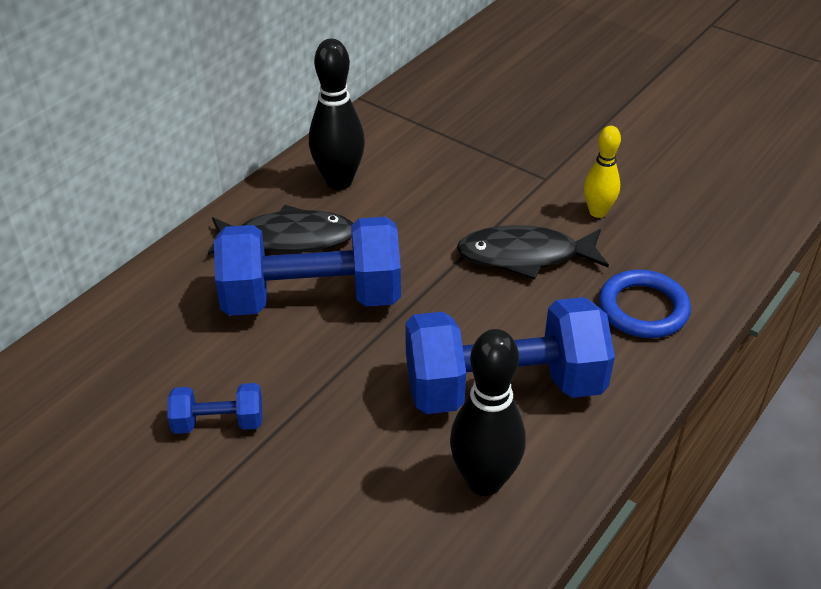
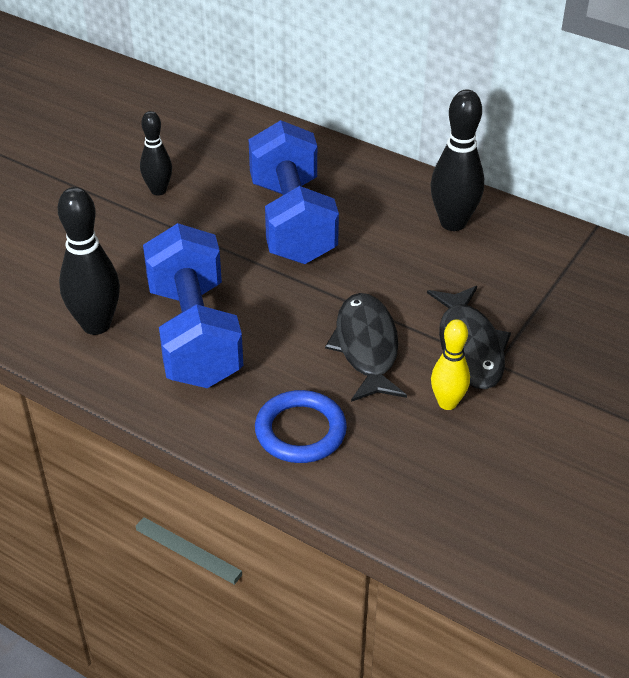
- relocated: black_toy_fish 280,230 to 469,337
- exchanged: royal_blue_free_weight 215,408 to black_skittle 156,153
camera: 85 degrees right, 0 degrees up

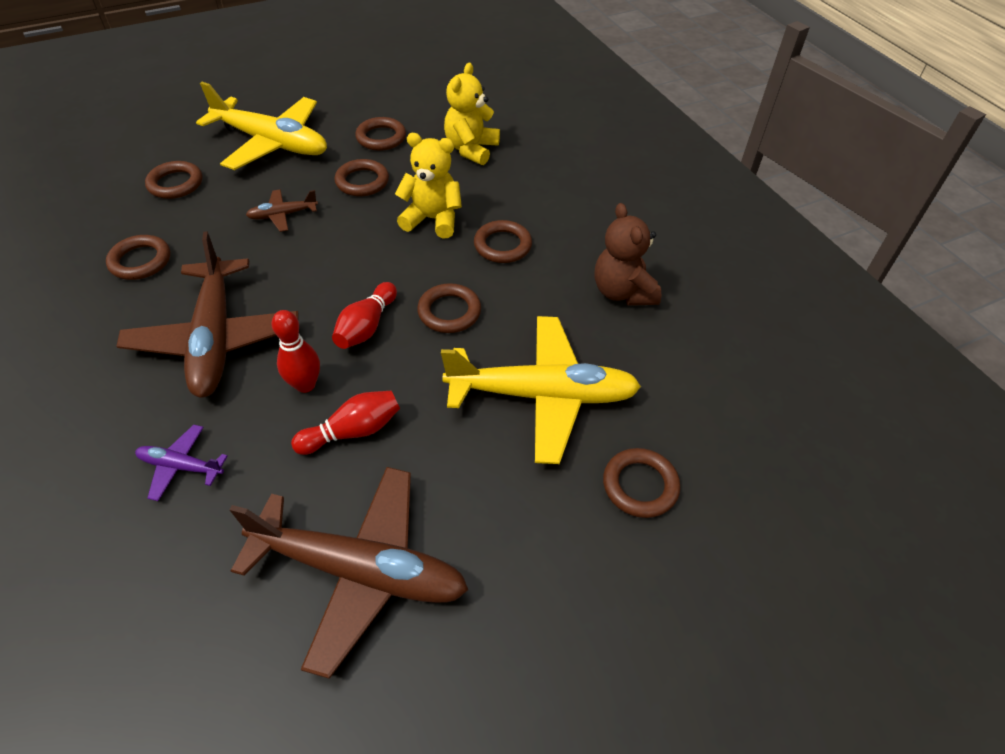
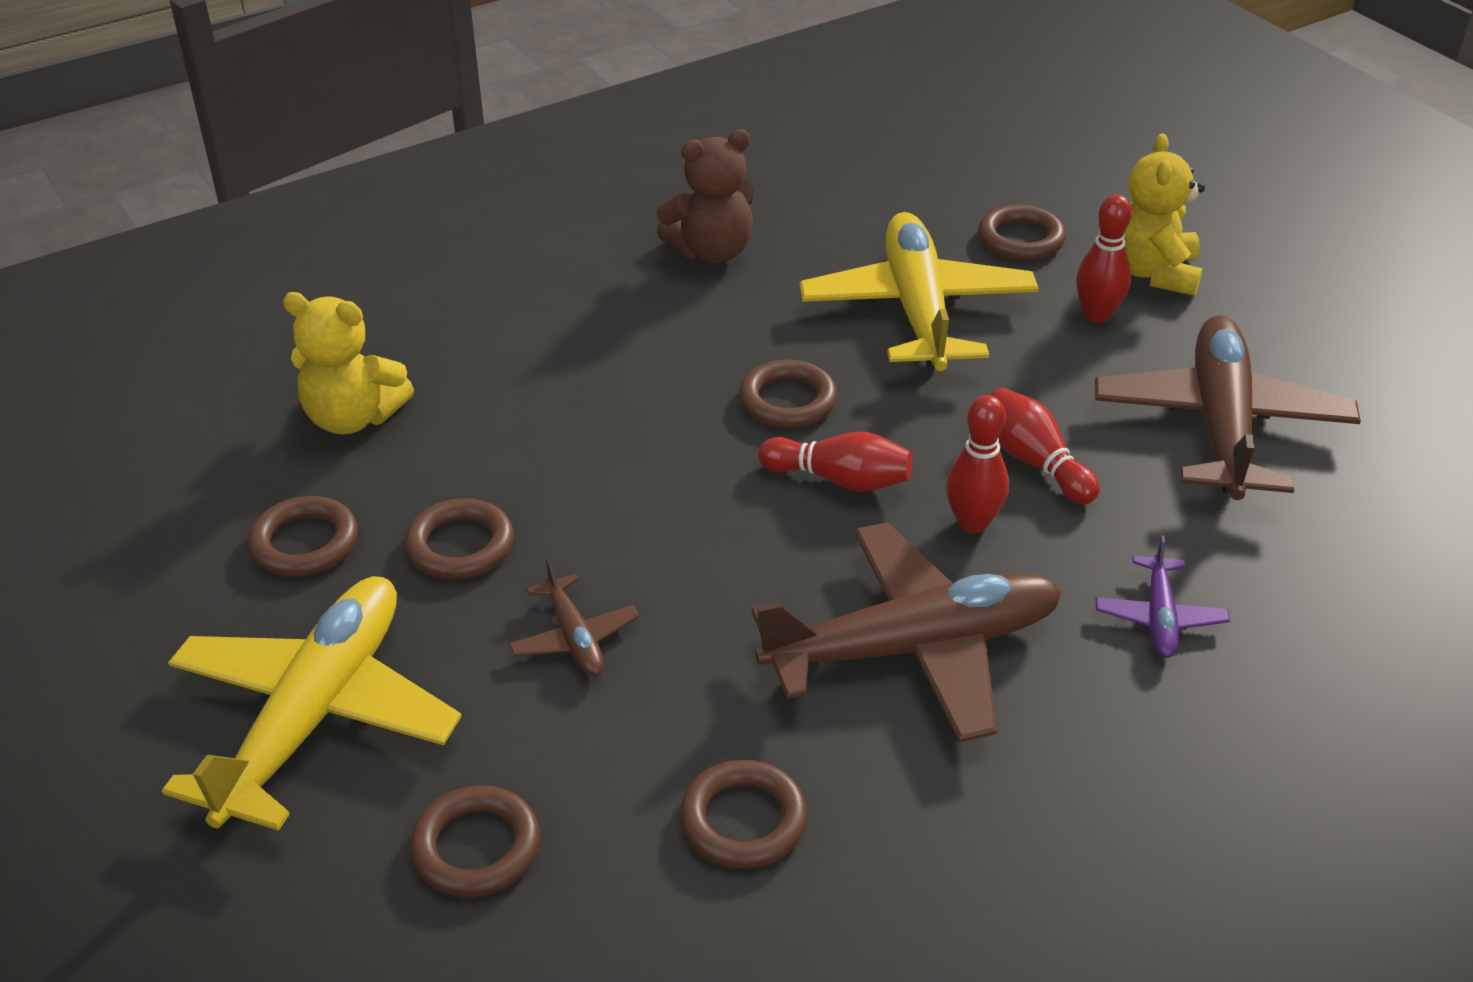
- relocated: yellow_teddy_bear 428,185 to 1164,214
- missing: brown_ring 503,241
- appeared: red_skittle 1104,258
camera: 95 degrees left, 10 degrees down

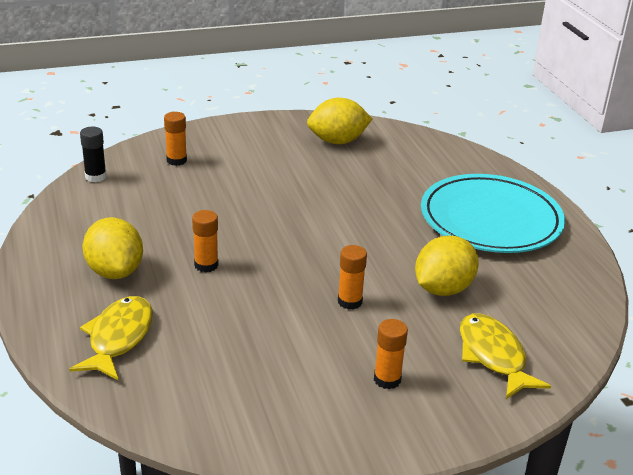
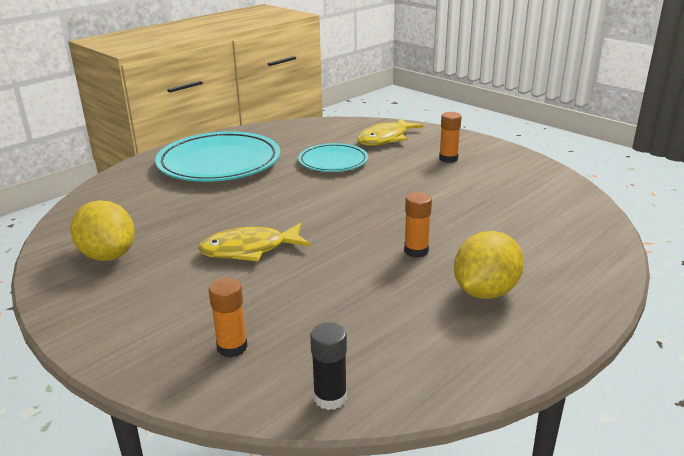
- exchanged: yellow_citrus_fruit 447,266 to turquoise_plate 333,157
- missing: bright_orange_stick_of_glue 352,277
- relocated: yellow_toy_fish 111,338 to 254,242
camera: 115 degrees left, 5 degrees down

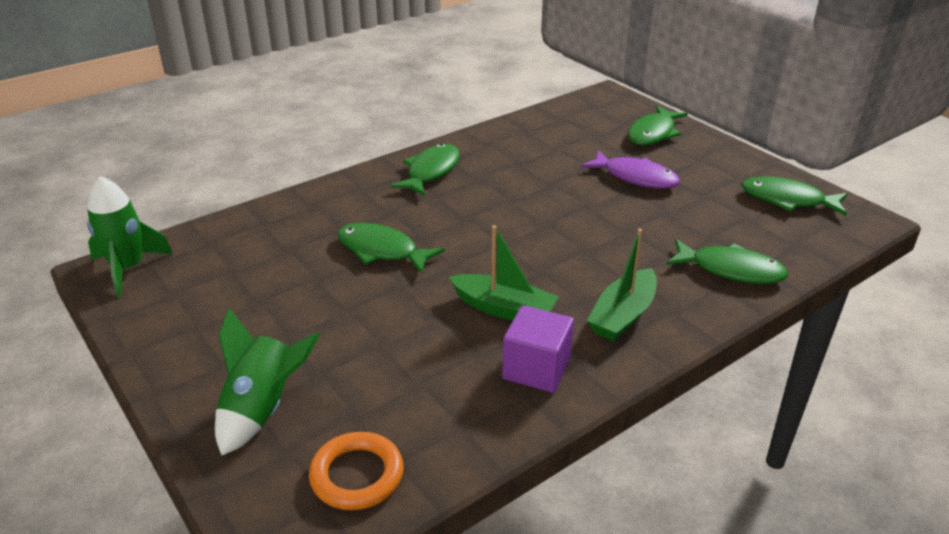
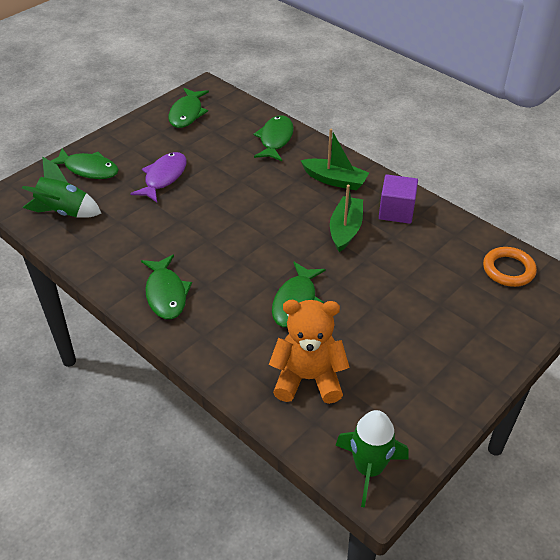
- spun: green_toy_fish 425,170 = 166,287 120 degrees counterclockwise
- relocated: green_spaceship 267,381 to 62,187
- appeared: bright_orange_teddy_bear 309,352
camera: 100 degrees left, 10 degrees up

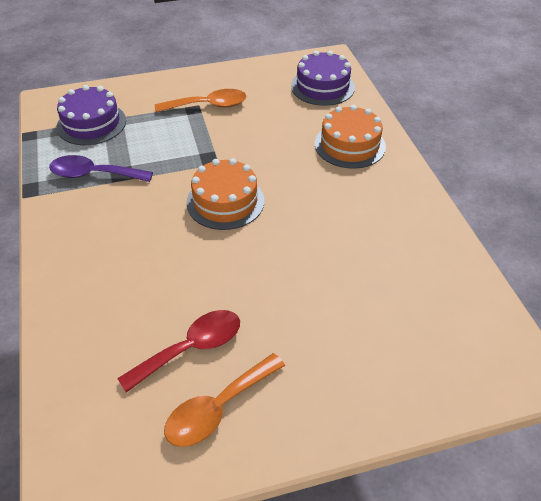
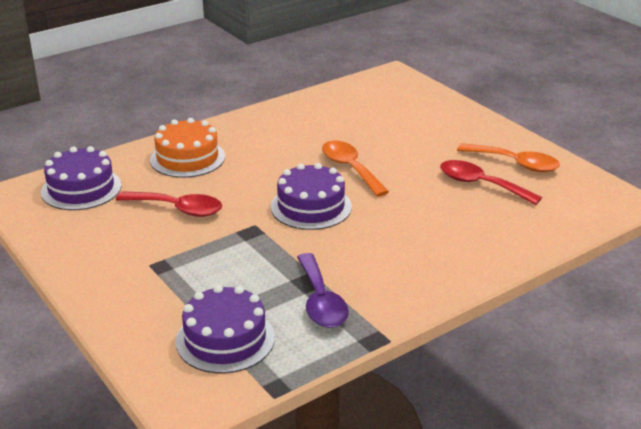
- relocated: bright_orange_tablespoon 201,100 to 355,169
- colour: bright_orange_cake 225,194 to royal_purple_cake 311,196
- appeared: red_tablespoon 169,204
camera: 110 degrees left, 15 degrees down

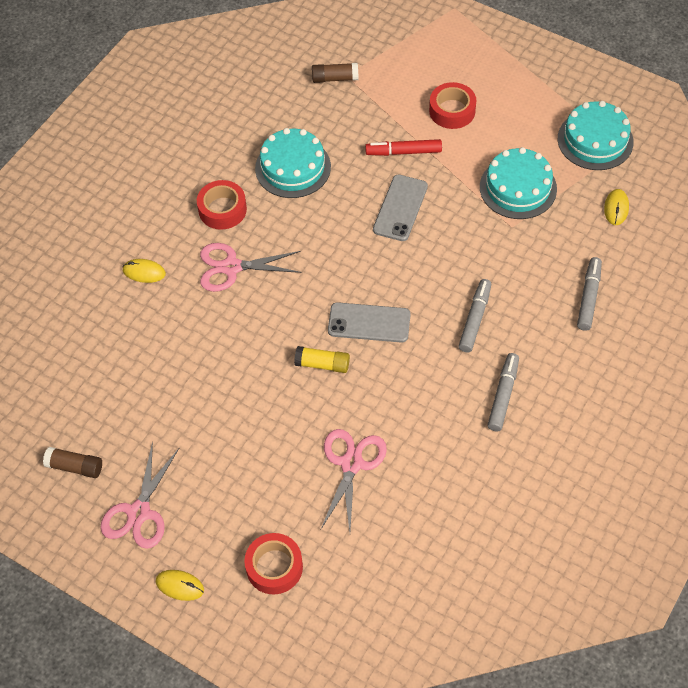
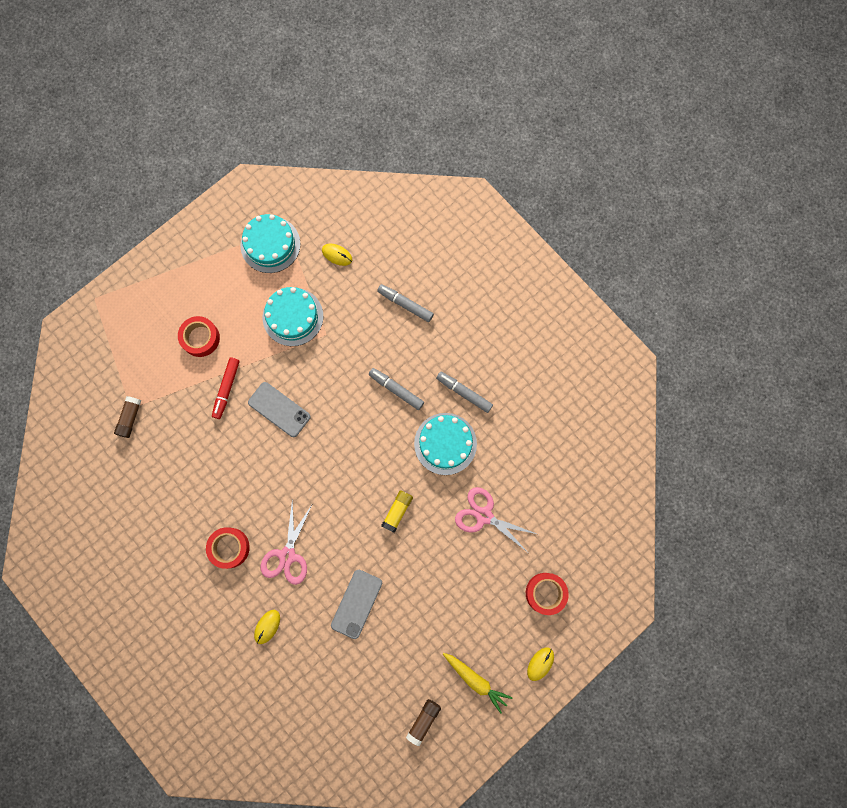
- relocated: turquoise_cake 293,163 to 445,444
- relocated: ash-grey_phone 369,322 to 356,604
- exchanged: pink_shears 139,495 to yellow_carrot 477,683
camera: 75 degrees left, 20 degrees up

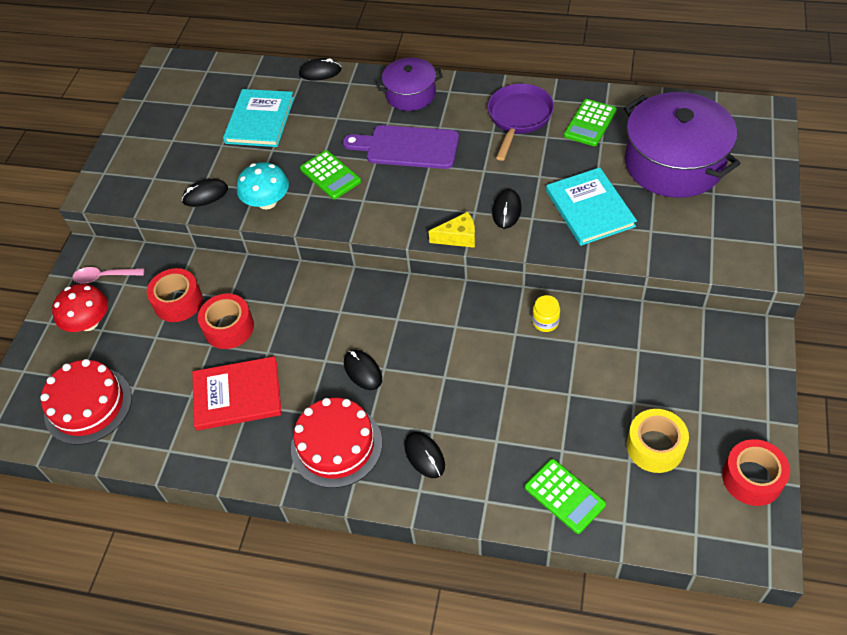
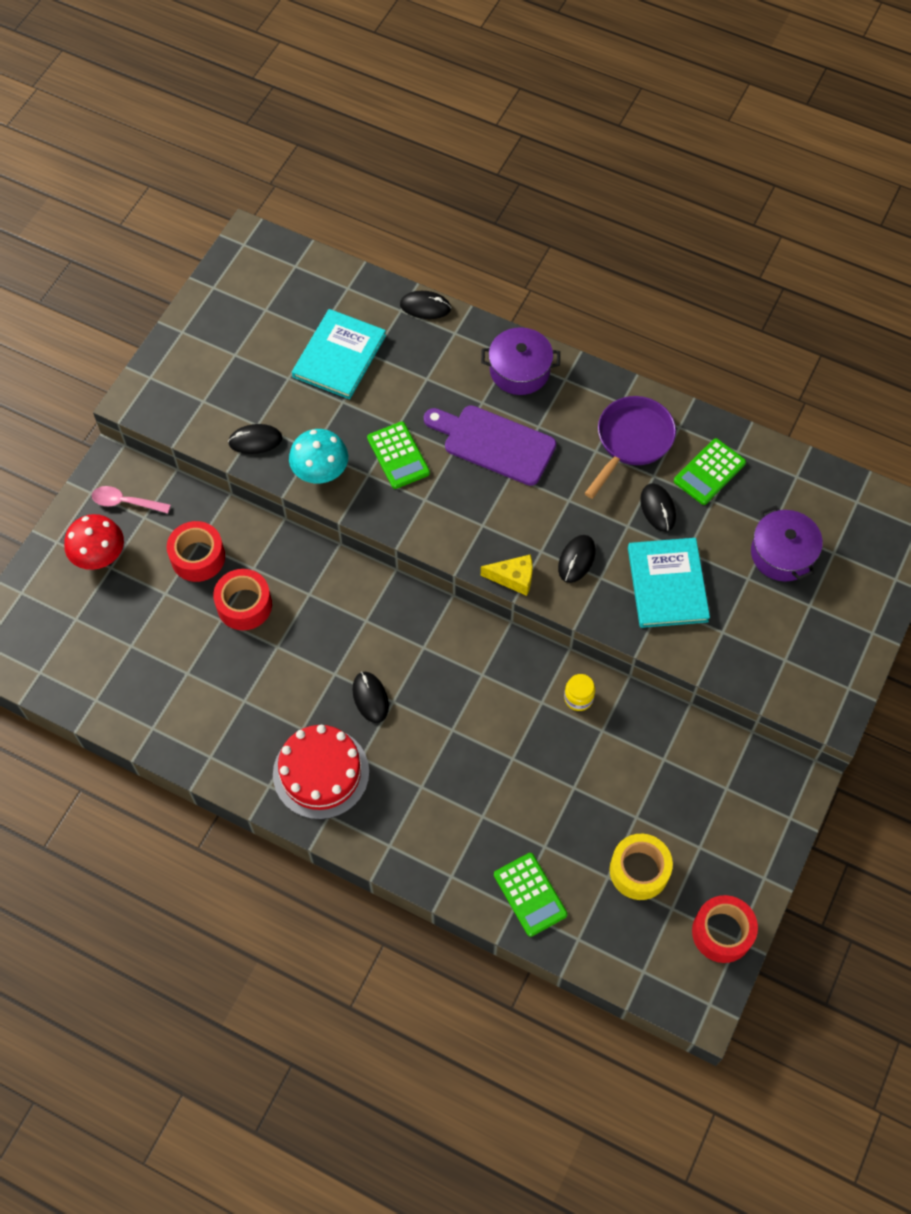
- size: royal_purple_pot 682,145 = 787,544 x0.56
- missing: red_hardback 237,393
- missing: red_cake 86,402
- relocated: black_PC_mouse 424,455 to 658,507
camera: 10 degrees right, 10 degrees up

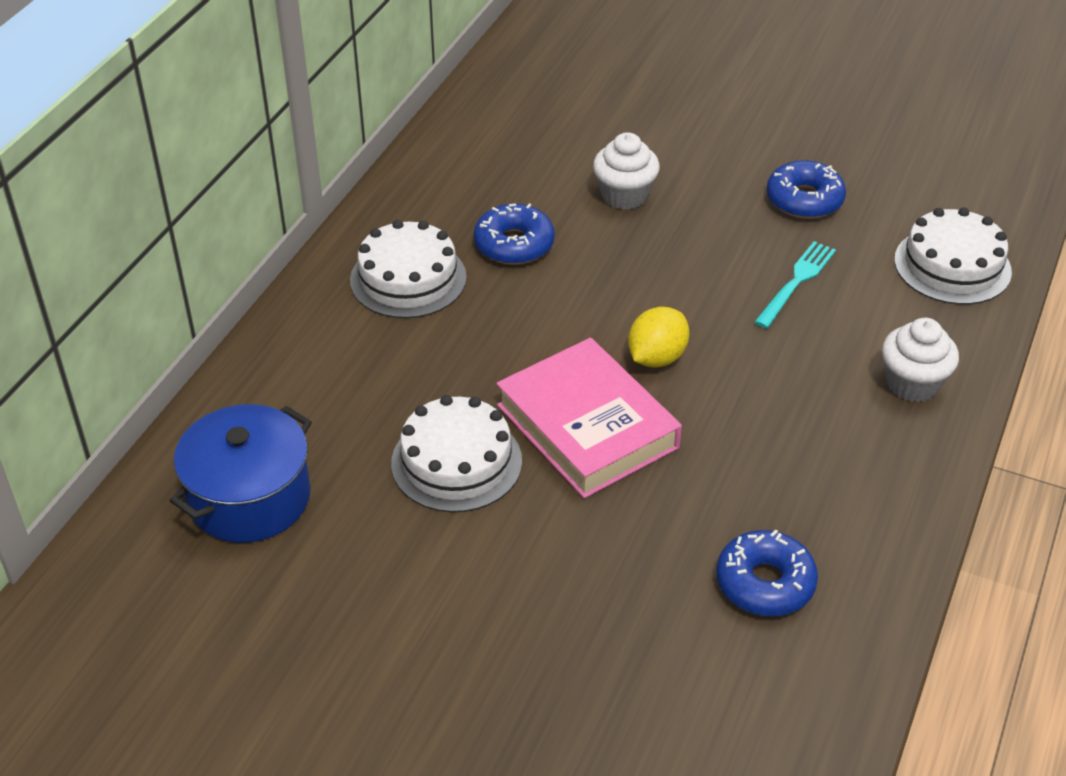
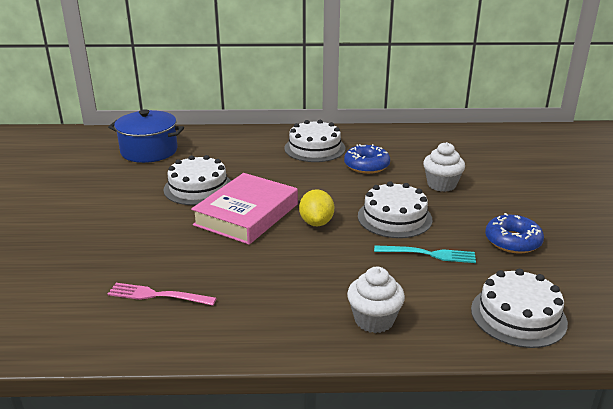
- spun: yellow_citrus_fruit 658,337 = 316,208 75 degrees clockwise
- exchanged: royal_blue_doughnut 767,573 to pink_dinner_fork 162,294
- appeared: pure_white_cake 395,210
camera: 65 degrees right, 15 degrees down

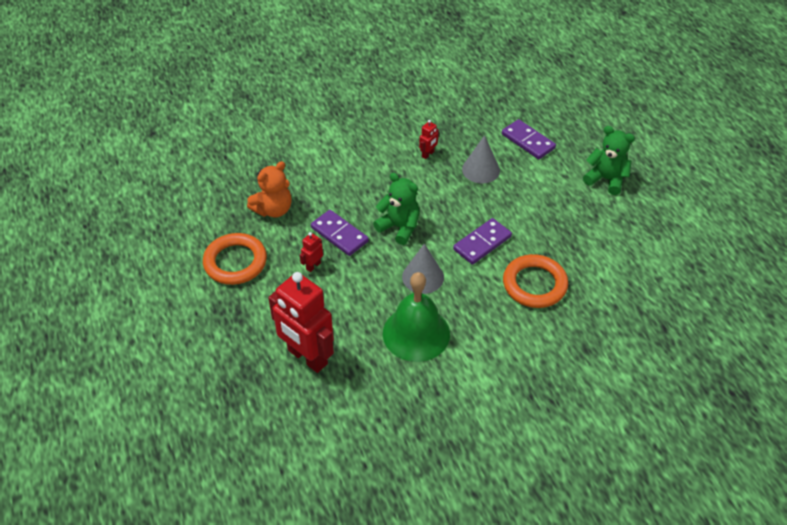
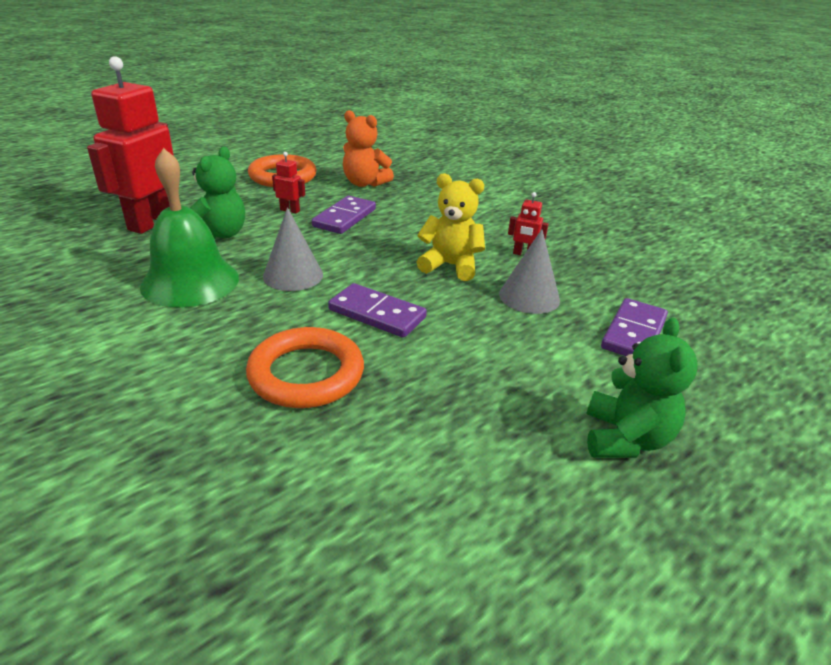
- relocated: green_teddy_bear 396,209 to 217,193
- appeared: yellow_teddy_bear 451,227
camera: 70 degrees right, 15 degrees down

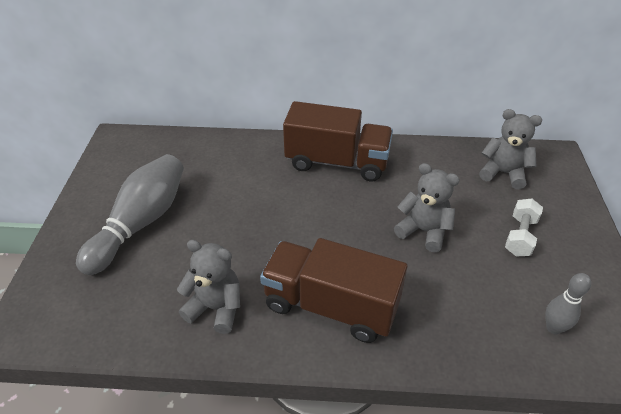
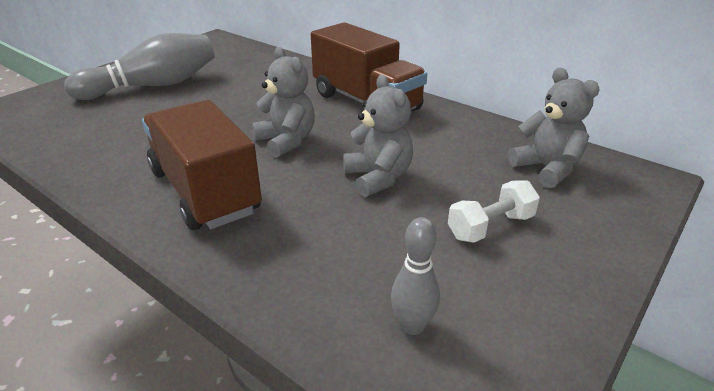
- relocated: ash-grey_teddy_bear 208,287 to 283,102
camera: 35 degrees right, 10 degrees down

